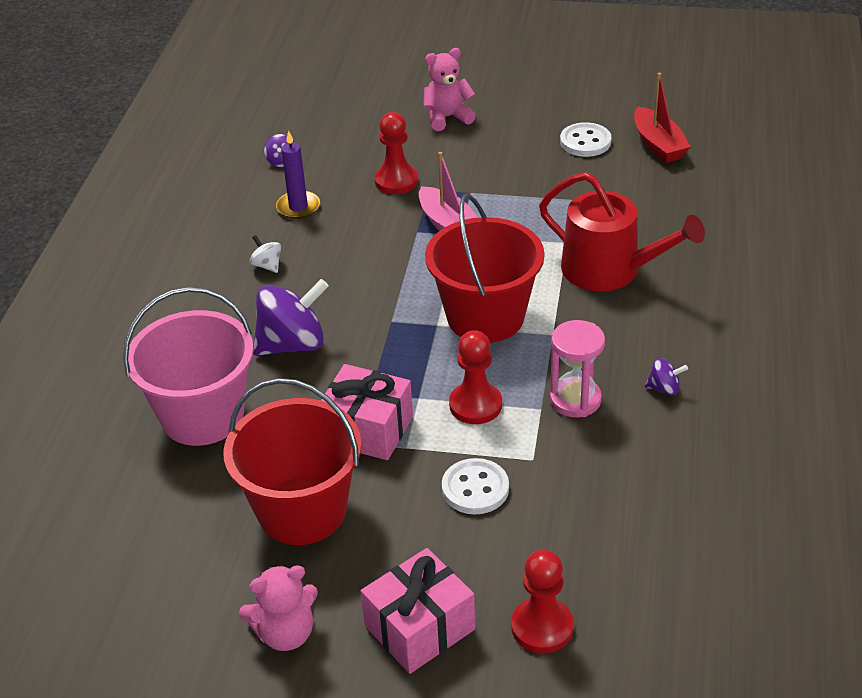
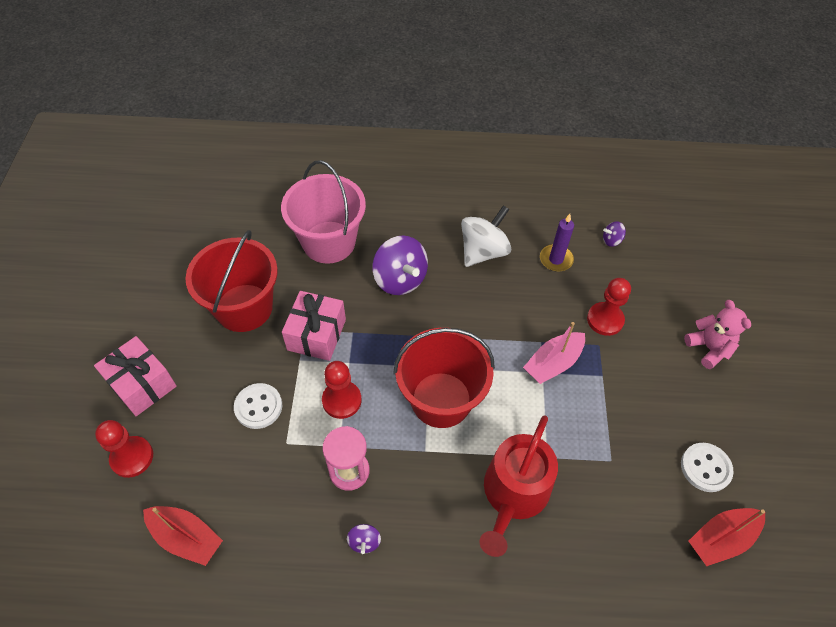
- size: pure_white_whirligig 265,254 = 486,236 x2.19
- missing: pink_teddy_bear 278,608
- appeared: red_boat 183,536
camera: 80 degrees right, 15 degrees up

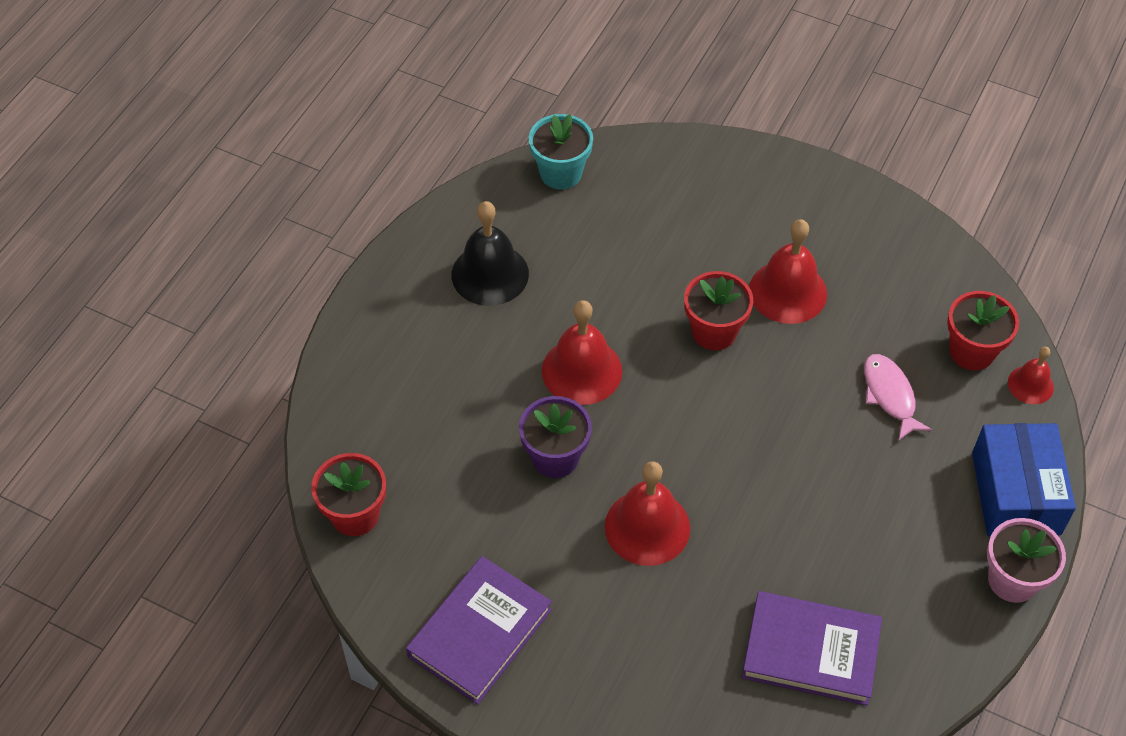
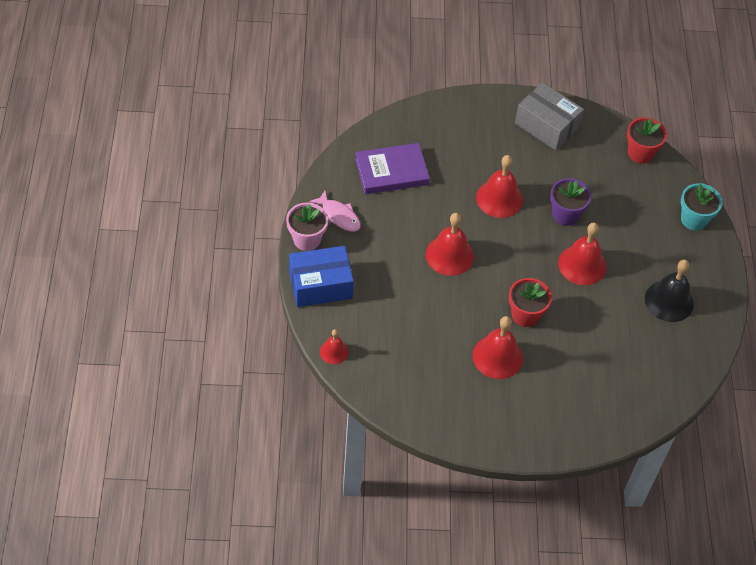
- relocated: turquoise_flower_pot 561,152 to 701,207
- missing: red_flower_pot 983,330
- relocated: pink_toy_fish 898,397 to 335,211
- spun: royal_blue_parcel 1024,479 = 321,276 75 degrees counterclockwise
- exchanged: royal_purple_hardback 479,630 to ash-grey_parcel 549,116
- appeared: red_hand_bell 450,244
camera: 150 degrees right, 0 degrees up

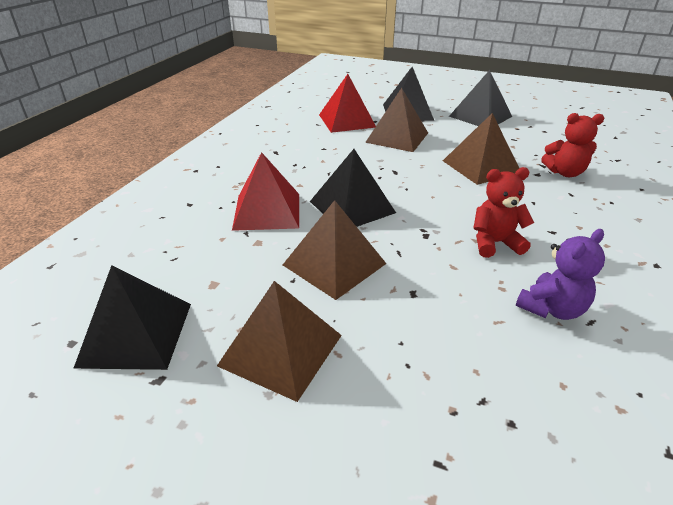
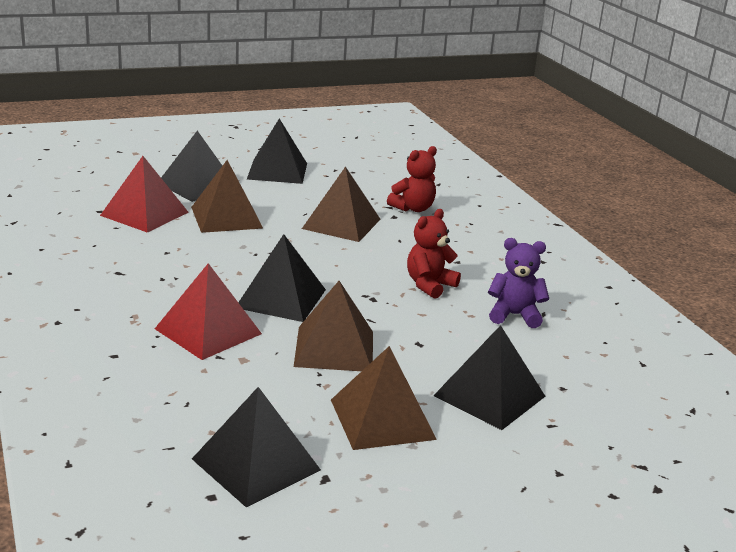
- spun: royal_purple_teddy_bear 560,274 = 518,283 90 degrees counterclockwise
- appeared: black_pyramid 489,377
camera: 45 degrees left, 10 degrees down

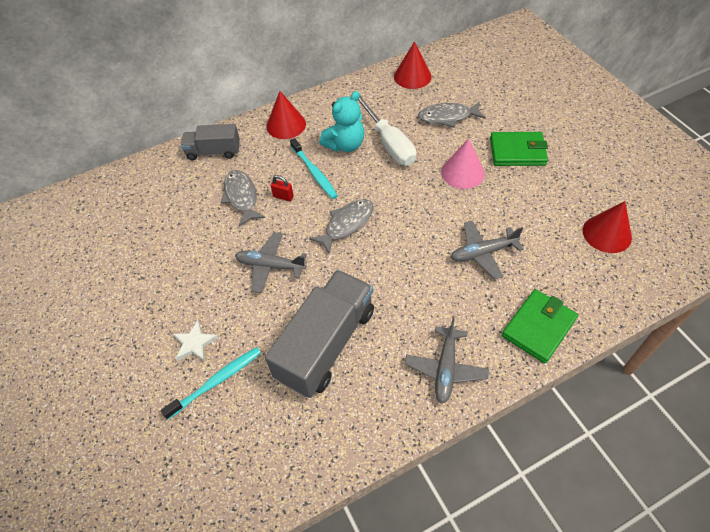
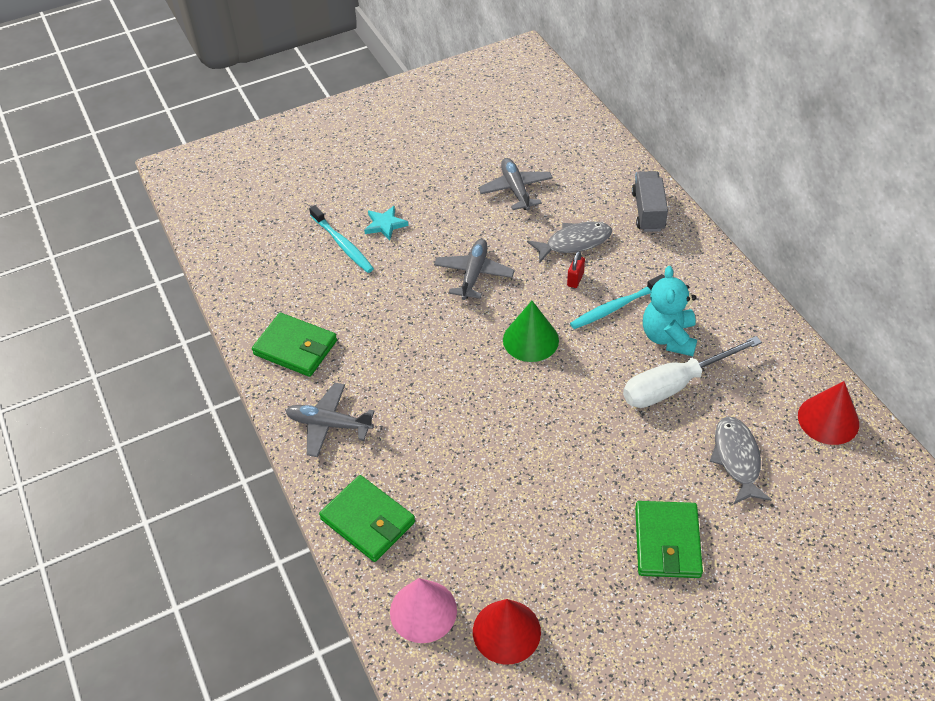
- missing: red_solid_cone 286,115
- spun: turquoise_teddy_bear 342,121 = 670,311 45 degrees clockwise
- relocated: pink_solid_cone 463,164 to 423,610
- exchanged: ash-grey_toy_fish 341,226 to green_solid_cone 531,331
- relocated: ash-grey_aeroplane 487,250 to 515,184
- missing: ash-grey_lorry 319,334
- colour: pure_white_five-pointed_star 195,341 to turquoise_five-pointed_star 386,223
- appeared: green_wallet 294,345
camera: 90 degrees right, 5 degrees down

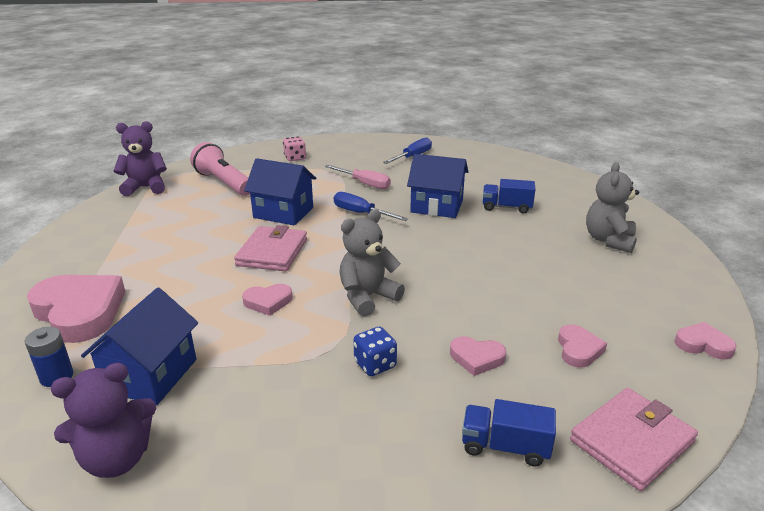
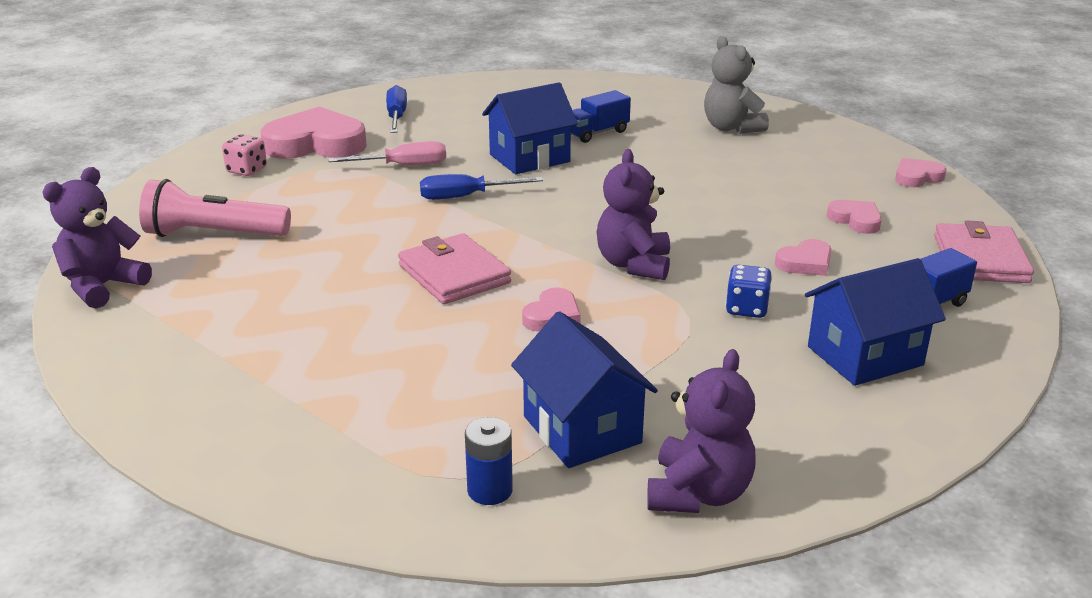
- relocated: royal_blue_house 280,192 to 875,322
- colour: ash-grey_teddy_bear 372,262 to royal_purple_teddy_bear 633,214
- relocated: pink_heart_shape 76,309 to 314,133
camera: 45 degrees left, 0 degrees up

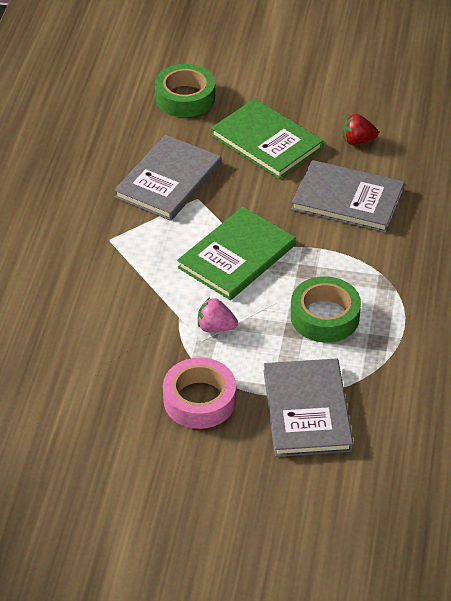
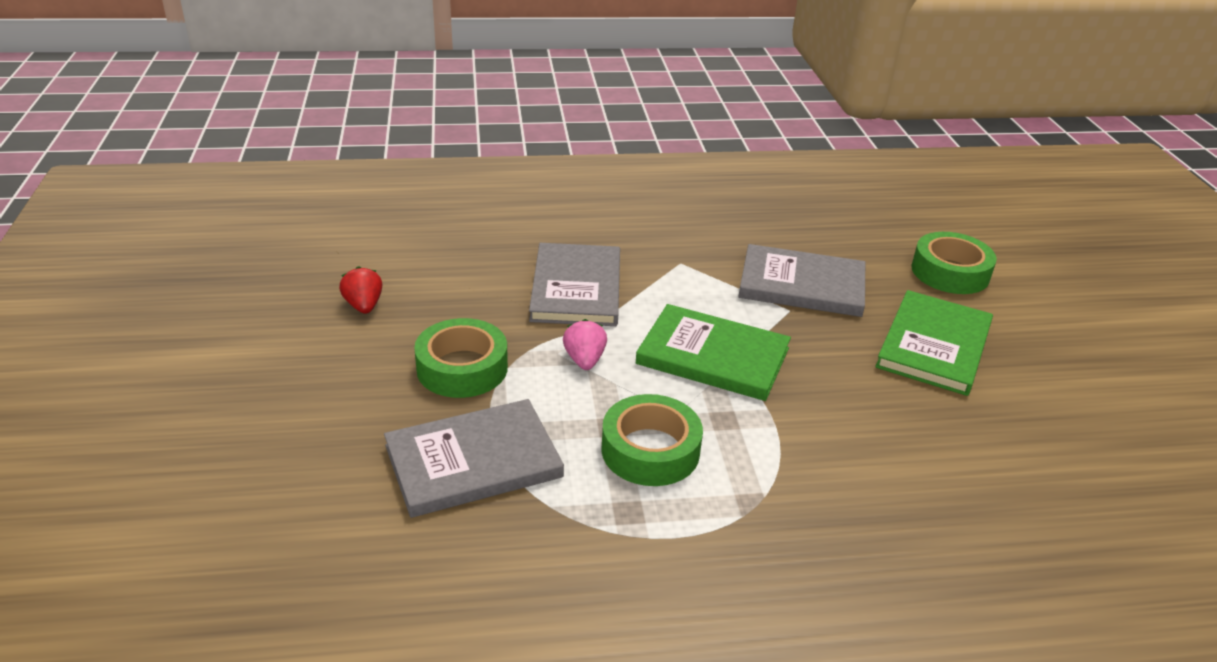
- relocated: red_berry 361,129 to 361,290
- relocated: ash-grey_hardback 348,196 to 574,284
- colour: pink_sticky_tape 199,393 to green_sticky_tape 461,358
camera: 70 degrees right, 10 degrees down

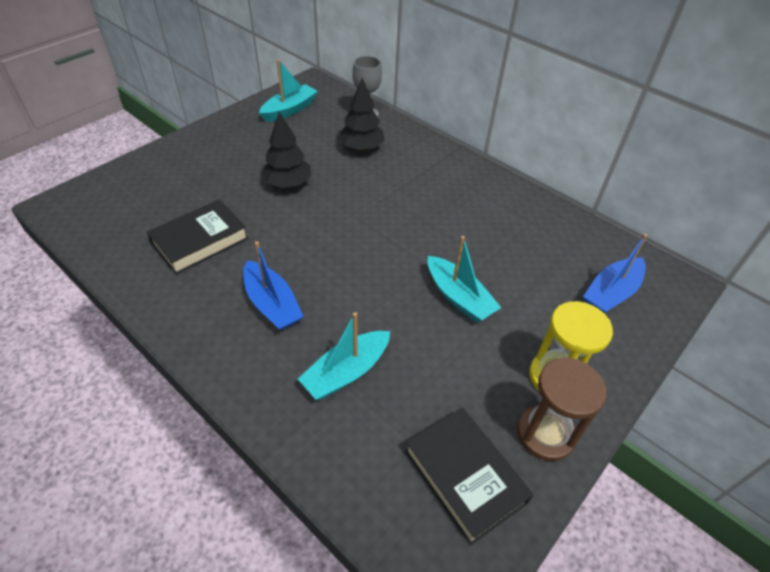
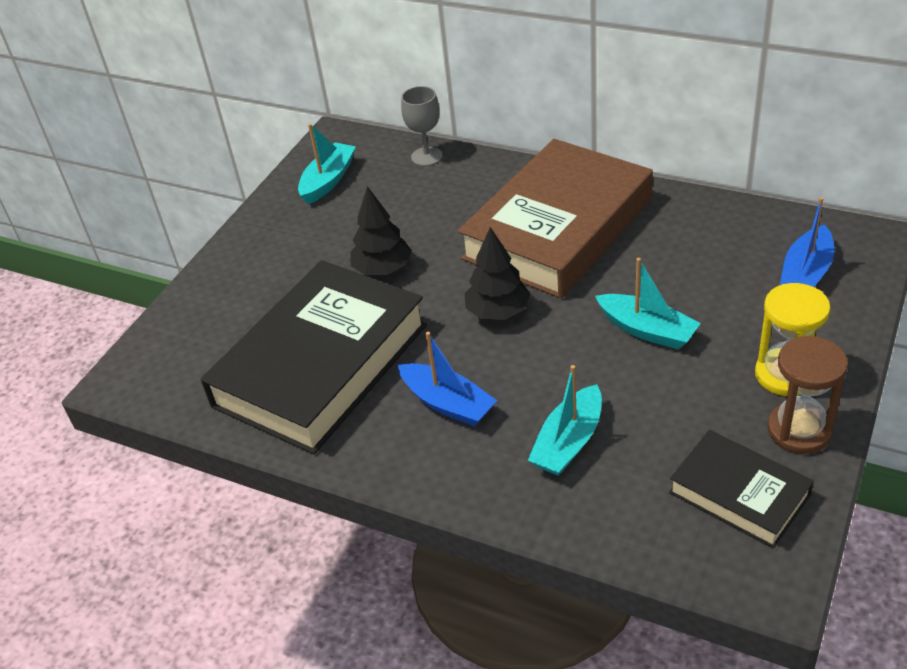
- relocated: black_tree 362,114 to 497,273
- size: black_hardback 197,236 = 314,357 x1.96
- appeared: brown_hardback 555,219
camera: 10 degrees left, 5 degrees down

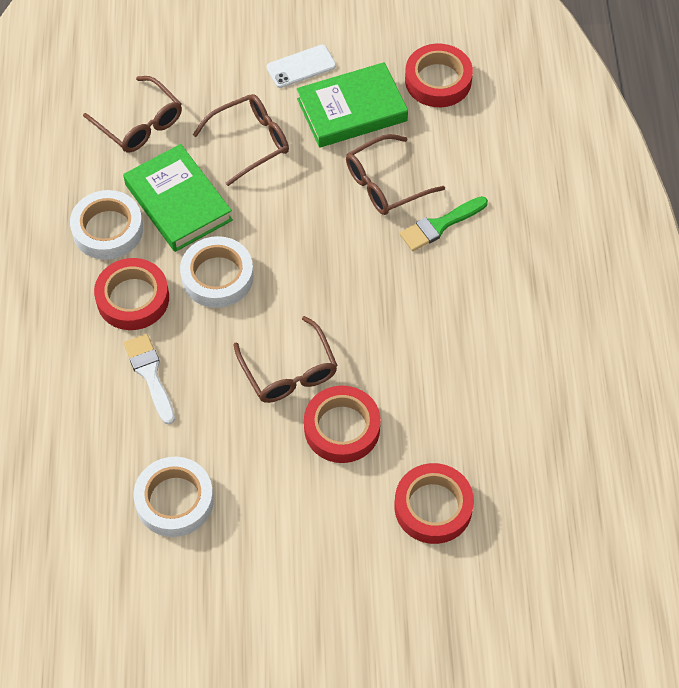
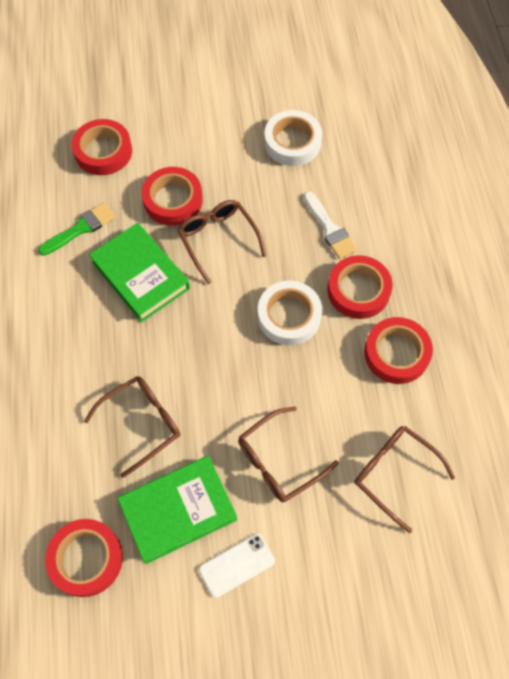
- relocated: green_hardback 178,198 to 139,272
- colour: pure_white_sticky_tape 106,225 to red_sticky_tape 398,350
- relocated: green_paint_brush 444,223 to 77,229
camera: 175 degrees right, 5 degrees up

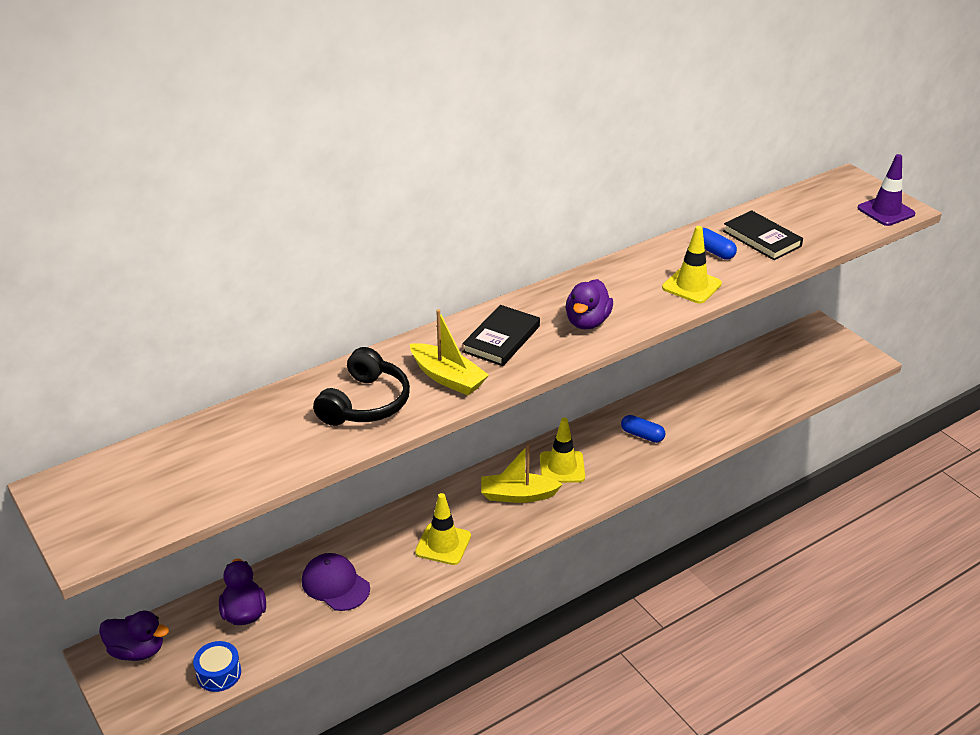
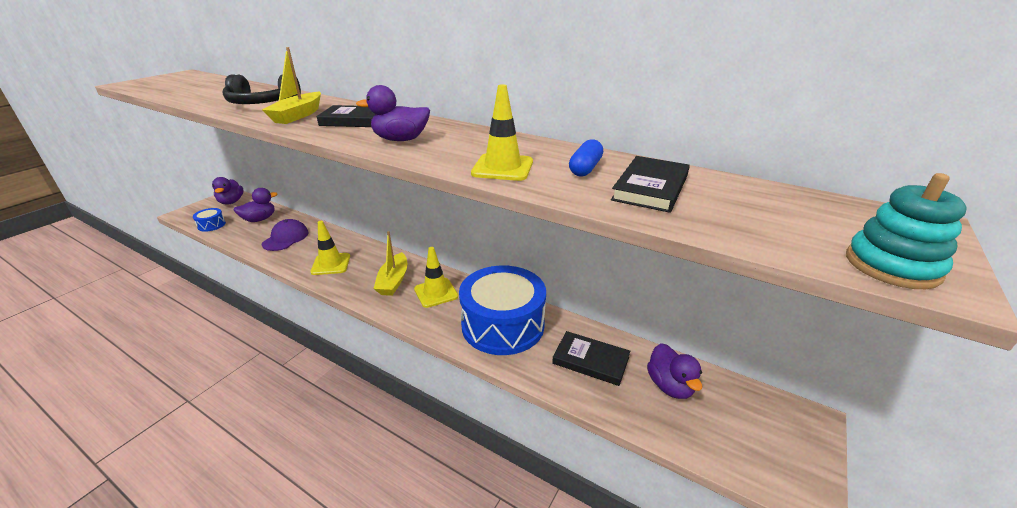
- exchanged: royal_purple_road_cone 886,190 to turquoise_ring_stacker 906,231
- exchanged: royal_blue_pill_shape 643,429 to royal_blue_drum 502,310
- spun: yellow_boat 522,473 = 390,263 150 degrees counterclockwise
- appeared: black_hardback 591,358
- appeared: royal_purple_rubber_duck 674,371
camera: 65 degrees right, 5 degrees down

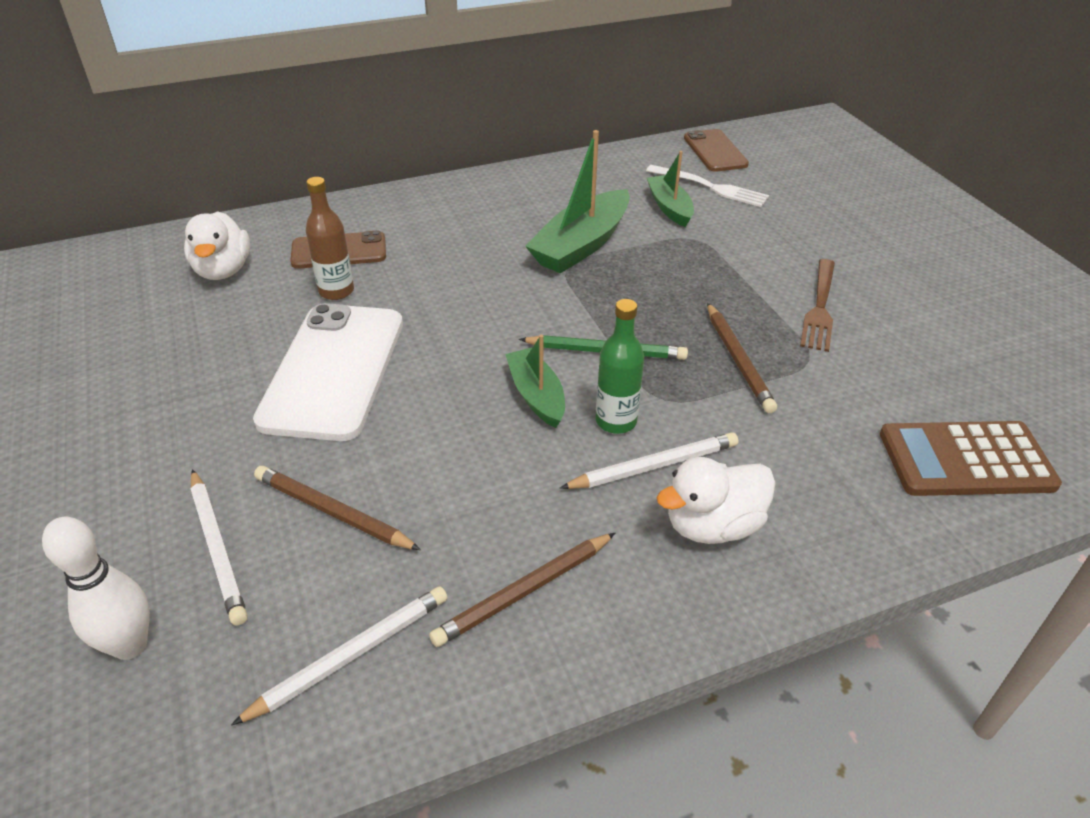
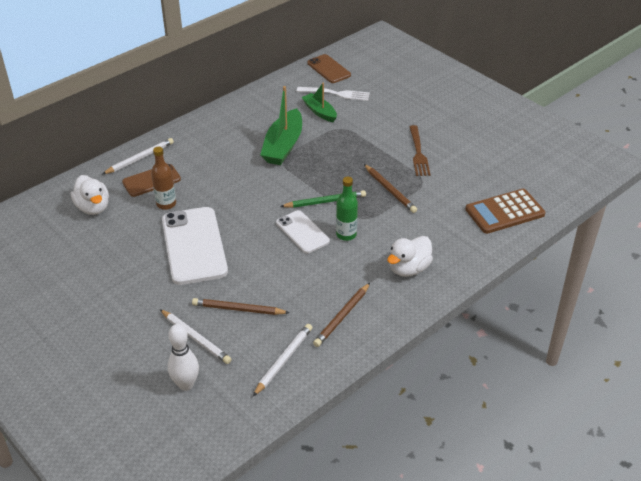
- exchanged: green_boat 535,381 to pure_white_phone 303,231
- relocated: pure_white_wooden_pencil 649,460 to 138,156
camera: 20 degrees left, 0 degrees up

